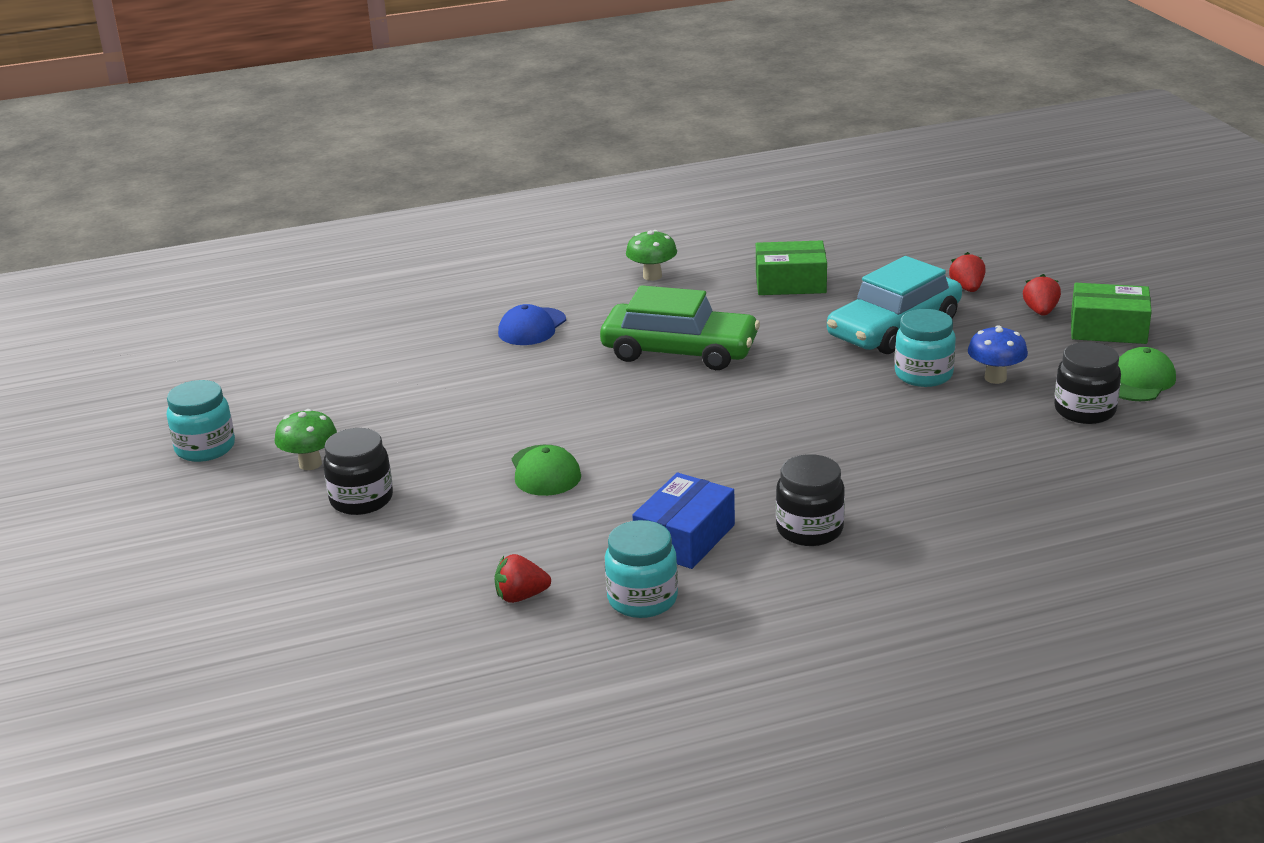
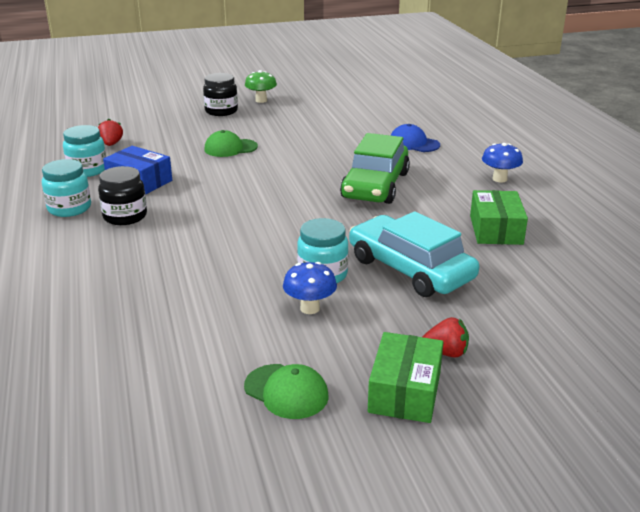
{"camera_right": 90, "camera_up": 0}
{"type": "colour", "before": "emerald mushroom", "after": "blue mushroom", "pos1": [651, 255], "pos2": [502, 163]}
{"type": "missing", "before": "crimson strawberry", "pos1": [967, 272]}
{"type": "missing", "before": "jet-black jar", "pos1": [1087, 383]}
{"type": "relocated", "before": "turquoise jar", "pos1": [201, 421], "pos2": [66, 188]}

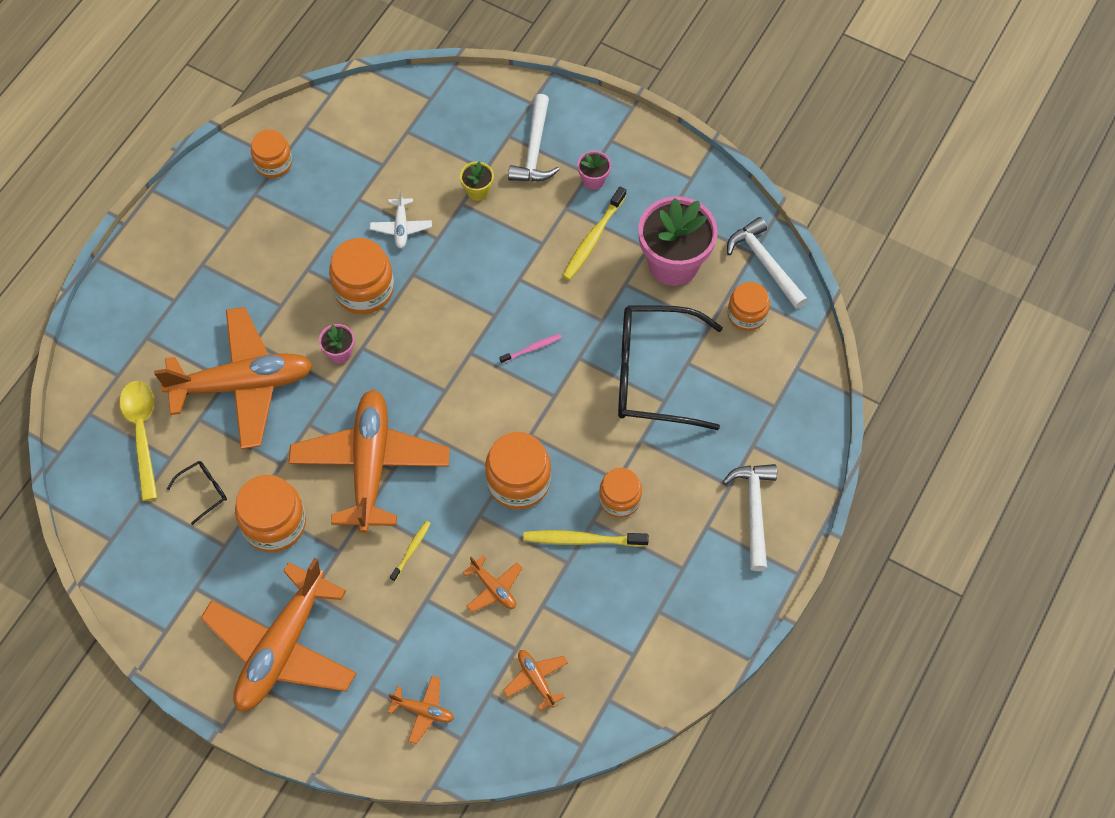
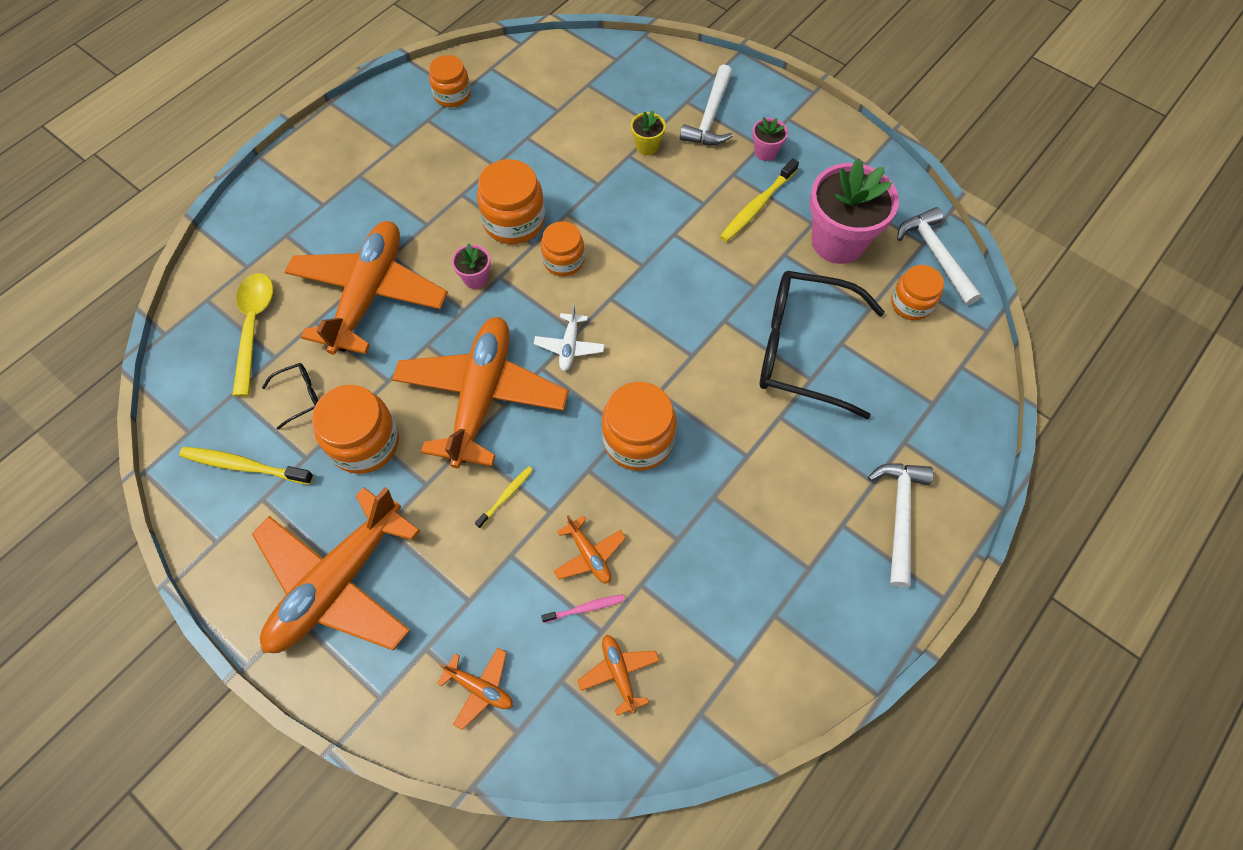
{"camera_right": 10, "camera_up": 0}
{"type": "relocated", "before": "snow-white aeroplane", "pos1": [401, 219], "pos2": [569, 337]}
{"type": "spun", "before": "orange-coloured aeroplane", "pos1": [233, 378], "pos2": [366, 288], "turn": -75}
{"type": "relocated", "before": "rose-pink toothbrush", "pos1": [530, 348], "pos2": [583, 608]}
{"type": "relocated", "before": "orange-coloured jar", "pos1": [620, 493], "pos2": [563, 248]}
{"type": "relocated", "before": "golden toothbrush", "pos1": [586, 538], "pos2": [246, 466]}

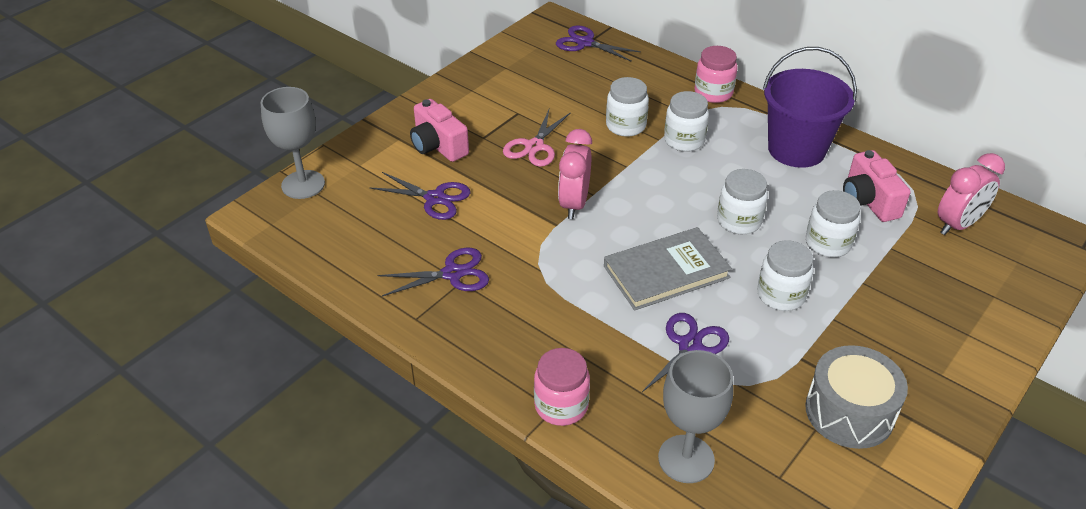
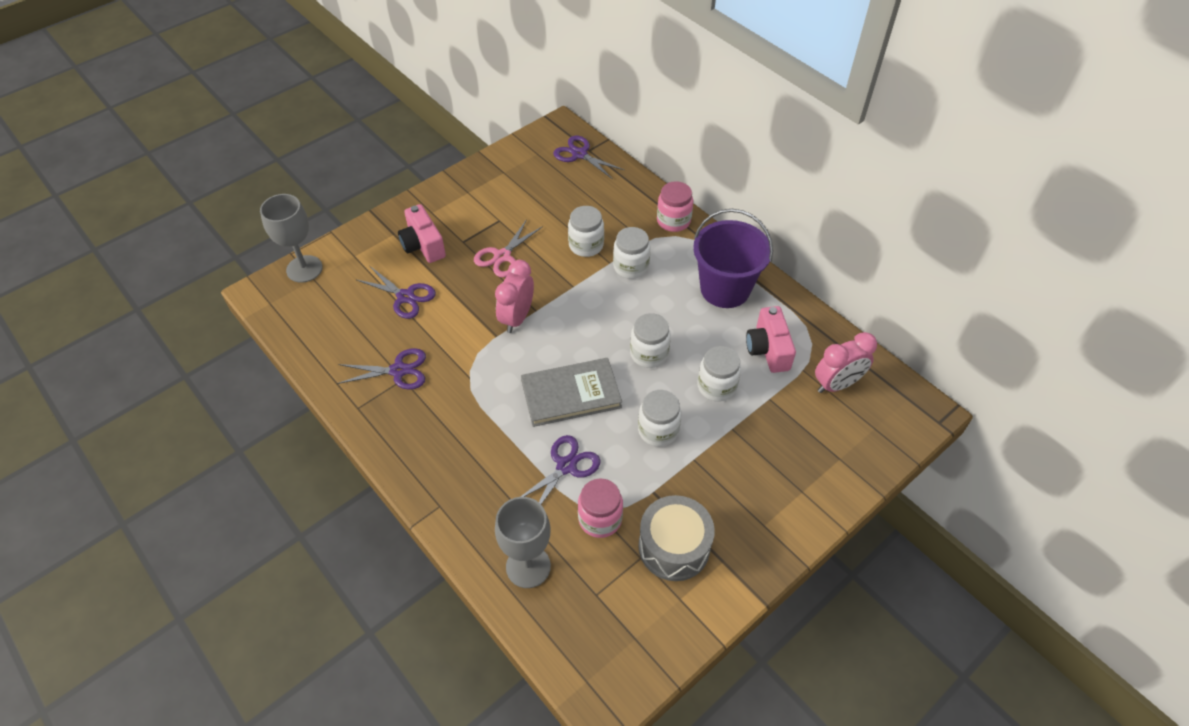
{"camera_right": 10, "camera_up": 10}
{"type": "relocated", "before": "rose-pink jar", "pos1": [562, 387], "pos2": [600, 508]}

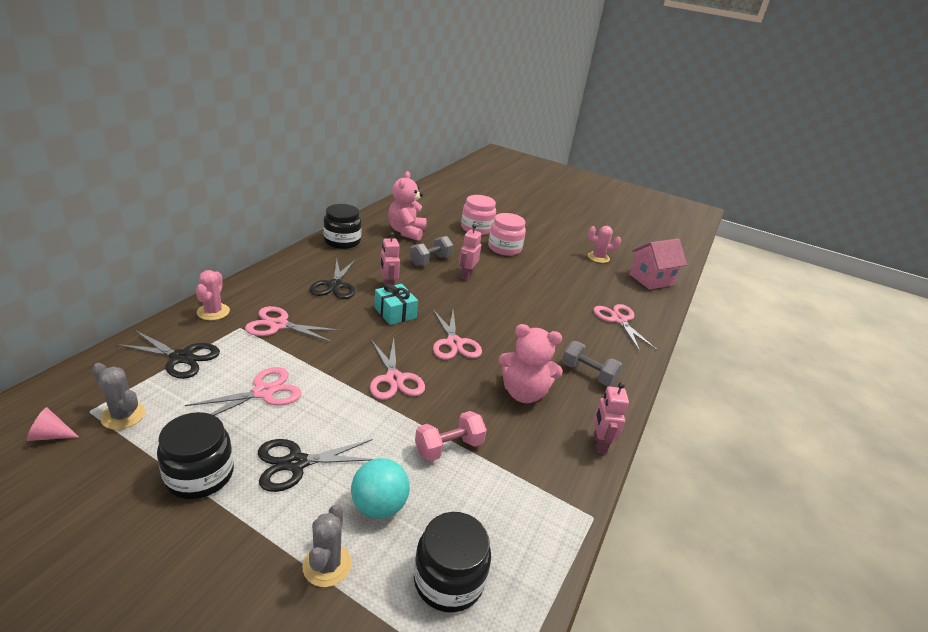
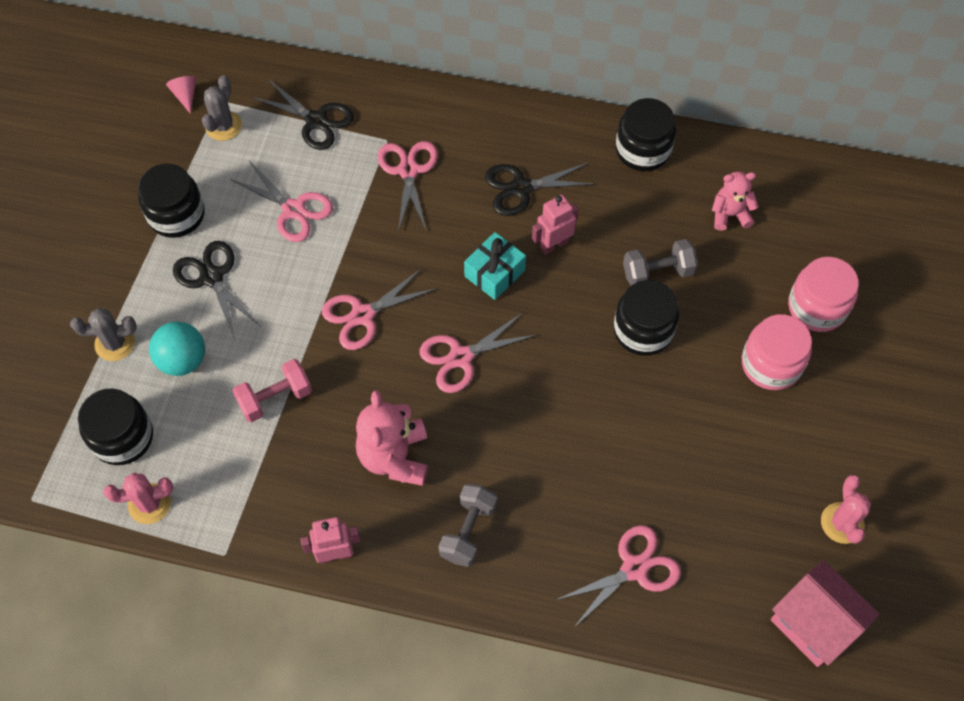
{"camera_right": 80, "camera_up": 30}
{"type": "size", "before": "rose-pink stuffed bear", "pos1": [407, 206], "pos2": [735, 201], "scale": 0.63}
{"type": "exchanged", "before": "rose-pink robot figure", "after": "jet-black jar", "pos1": [470, 252], "pos2": [646, 318]}
{"type": "spun", "before": "grey dumbbell", "pos1": [431, 251], "pos2": [660, 262], "turn": -45}
{"type": "relocated", "before": "rose-pink prickly plant", "pos1": [213, 295], "pos2": [138, 498]}
{"type": "spun", "before": "jet-black shears", "pos1": [168, 354], "pos2": [302, 114], "turn": -60}
{"type": "spun", "before": "rose-pink dumbbell", "pos1": [451, 436], "pos2": [272, 390], "turn": -75}

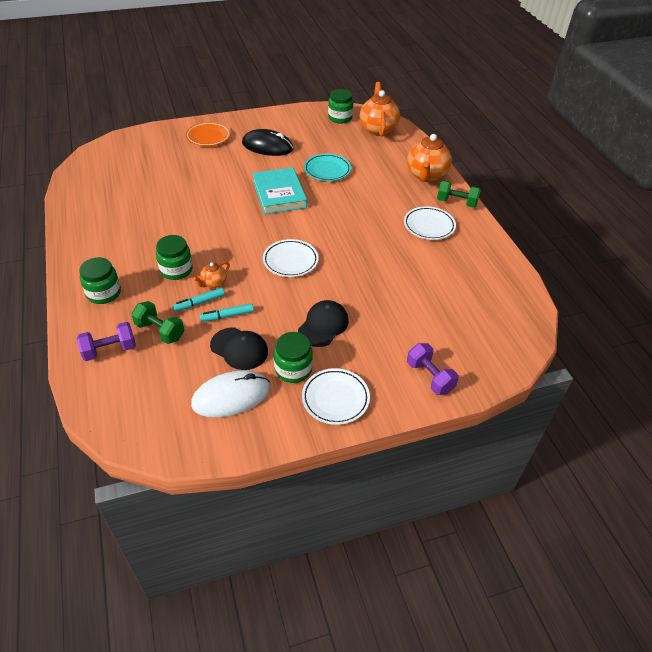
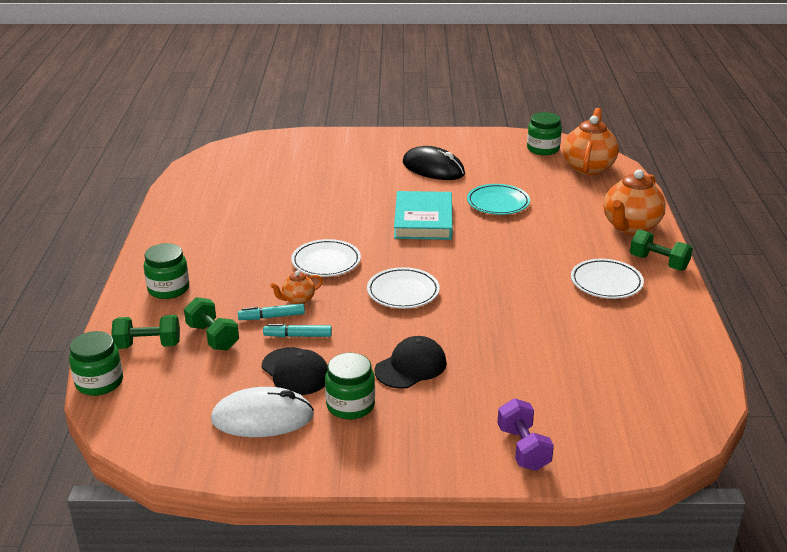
{"camera_right": 20, "camera_up": -15}
{"type": "missing", "before": "orange-coloured dinner plate", "pos1": [208, 134]}
{"type": "relocated", "before": "emerald jar", "pos1": [174, 257], "pos2": [96, 363]}
{"type": "colour", "before": "violet dumbbell", "after": "emerald dumbbell", "pos1": [106, 341], "pos2": [145, 332]}
{"type": "relocated", "before": "snow-white dinner plate", "pos1": [336, 396], "pos2": [326, 258]}

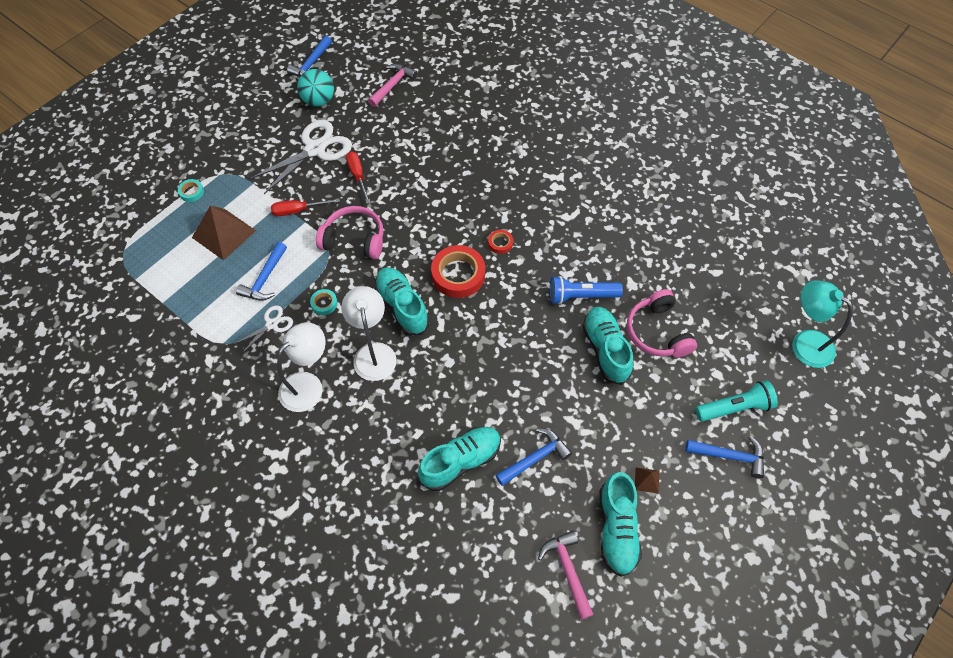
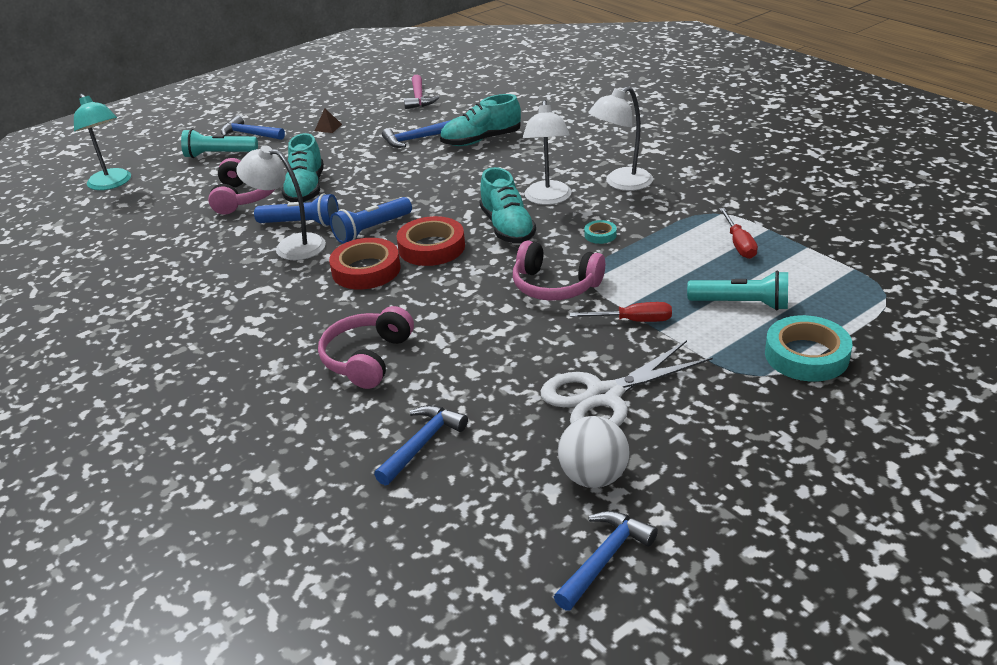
{"camera_right": -165, "camera_up": -25}
{"type": "missing", "before": "rose-pink carpenter's hammer", "pos1": [392, 85]}
{"type": "colour", "before": "turquoise ball", "after": "snow-white ball", "pos1": [315, 88], "pos2": [594, 452]}
{"type": "relocated", "before": "crimson hand screwdriver", "pos1": [358, 177], "pos2": [738, 233]}
{"type": "size", "before": "turquoise tape", "pos1": [191, 190], "pos2": [808, 348], "scale": 2.09}
{"type": "exchanged", "before": "dark brown pyramid", "after": "turquoise pocket torch", "pos1": [224, 232], "pos2": [737, 291]}
{"type": "size", "before": "crimson tape", "pos1": [500, 242], "pos2": [364, 264], "scale": 2.09}
{"type": "relocated", "before": "blue carpenter's hammer", "pos1": [261, 271], "pos2": [421, 445]}
{"type": "missing", "before": "snow-white shears", "pos1": [263, 329]}
{"type": "missing", "before": "turquoise lace-up shoe", "pos1": [621, 524]}
{"type": "appeared", "after": "snow-white lamp", "pos2": [281, 202]}
{"type": "appeared", "after": "blue pocket torch", "pos2": [371, 220]}
{"type": "appeared", "after": "rose-pink headset", "pos2": [366, 347]}

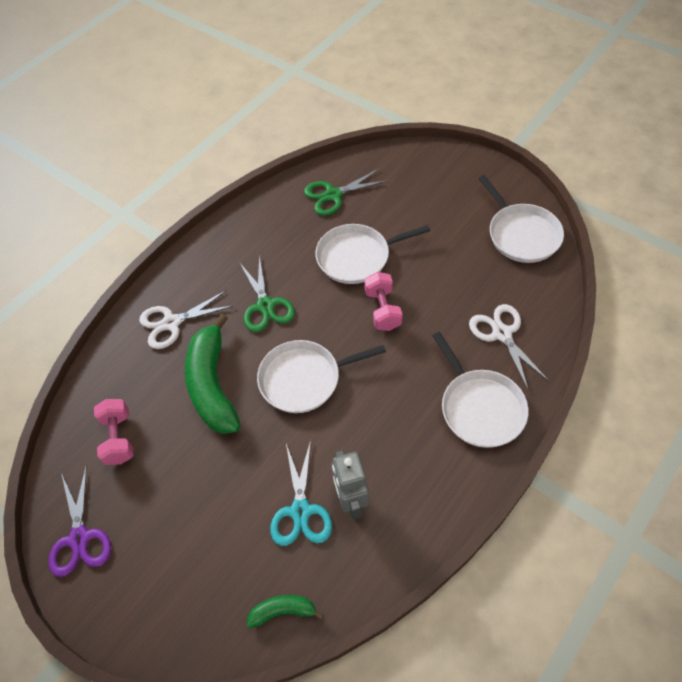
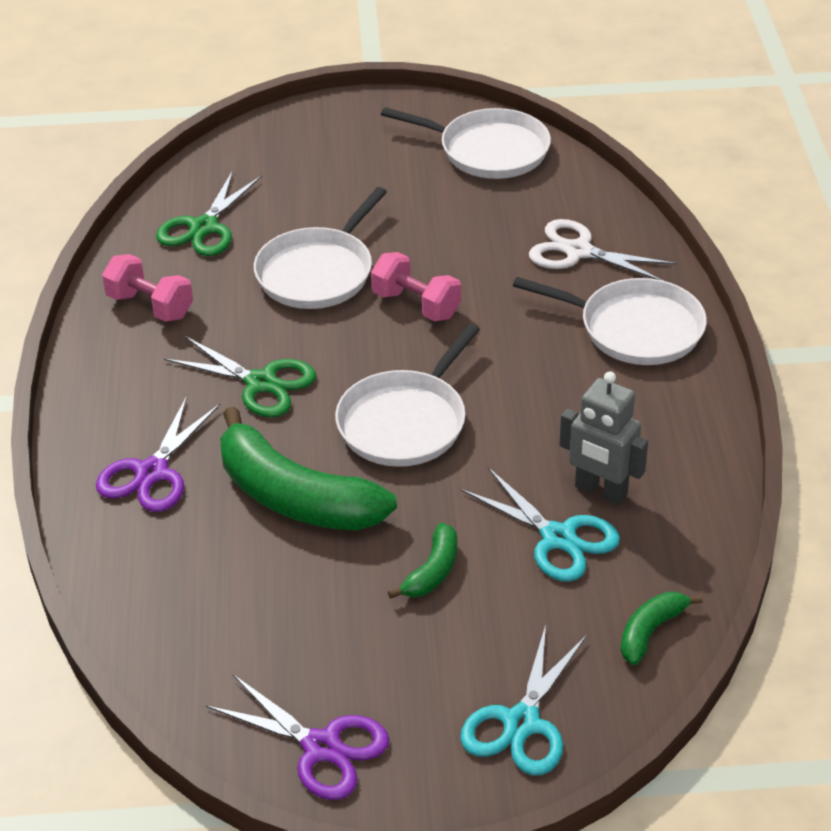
{"camera_right": -45, "camera_up": -15}
{"type": "colour", "before": "snow-white shears", "after": "violet shears", "pos1": [186, 319], "pos2": [158, 454]}
{"type": "relocated", "before": "rose-pink dumbbell", "pos1": [114, 432], "pos2": [147, 288]}
{"type": "appeared", "after": "emerald banana fruit", "pos2": [422, 561]}
{"type": "appeared", "after": "turquoise shears", "pos2": [523, 700]}

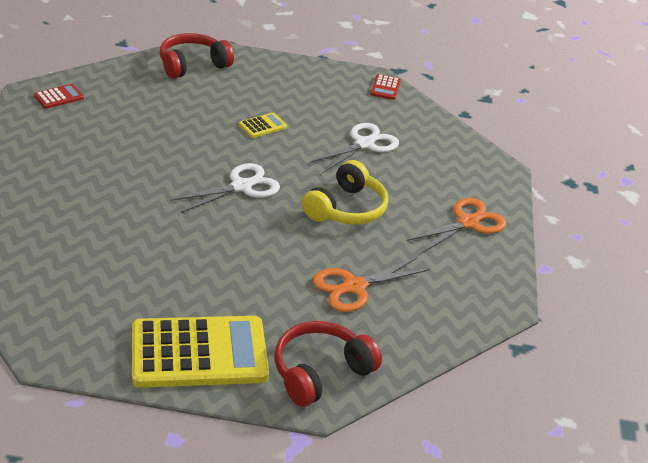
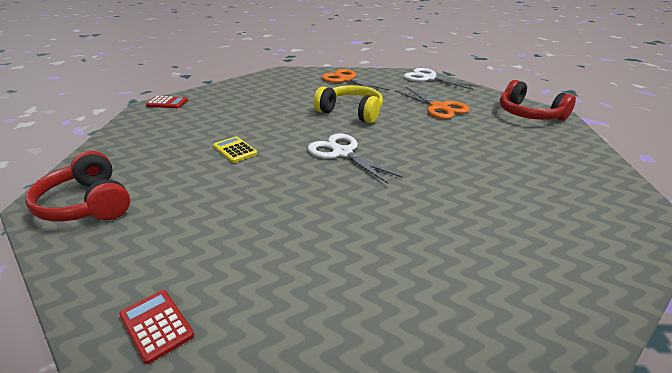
{"camera_right": -90, "camera_up": -5}
{"type": "relocated", "before": "snow-white shears", "pos1": [354, 147], "pos2": [441, 79]}
{"type": "missing", "before": "golden adding machine", "pos1": [200, 352]}

